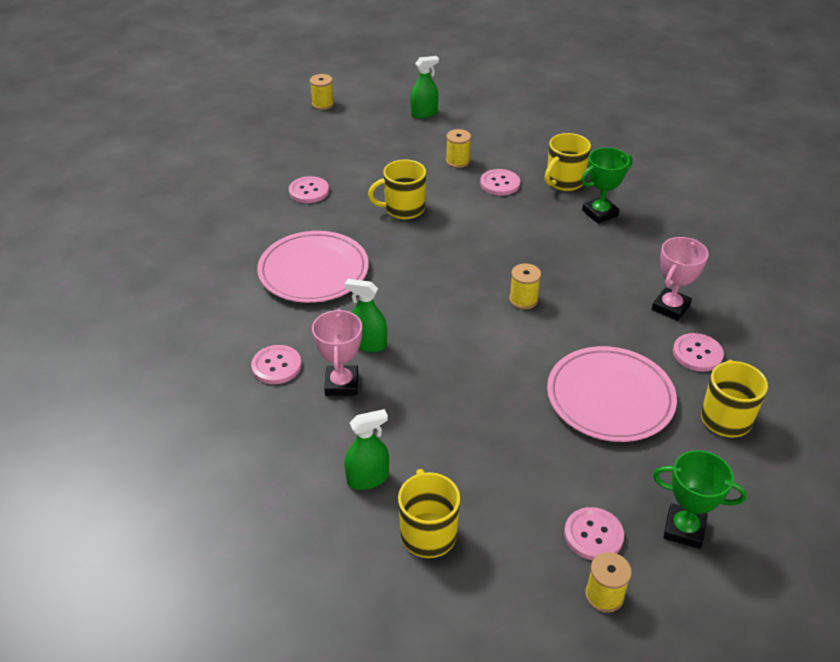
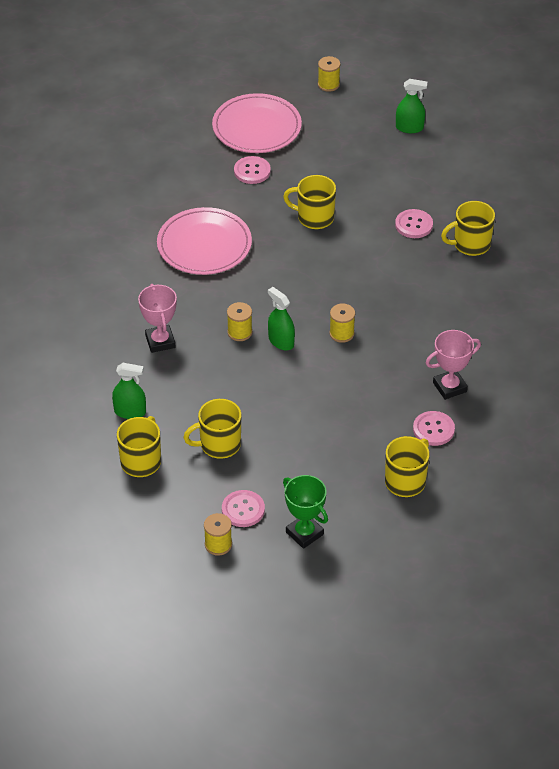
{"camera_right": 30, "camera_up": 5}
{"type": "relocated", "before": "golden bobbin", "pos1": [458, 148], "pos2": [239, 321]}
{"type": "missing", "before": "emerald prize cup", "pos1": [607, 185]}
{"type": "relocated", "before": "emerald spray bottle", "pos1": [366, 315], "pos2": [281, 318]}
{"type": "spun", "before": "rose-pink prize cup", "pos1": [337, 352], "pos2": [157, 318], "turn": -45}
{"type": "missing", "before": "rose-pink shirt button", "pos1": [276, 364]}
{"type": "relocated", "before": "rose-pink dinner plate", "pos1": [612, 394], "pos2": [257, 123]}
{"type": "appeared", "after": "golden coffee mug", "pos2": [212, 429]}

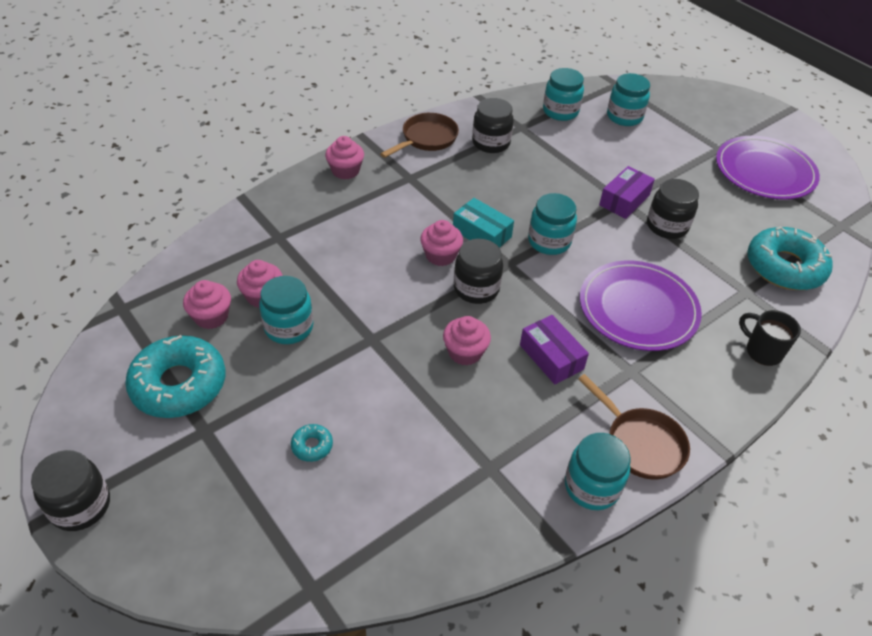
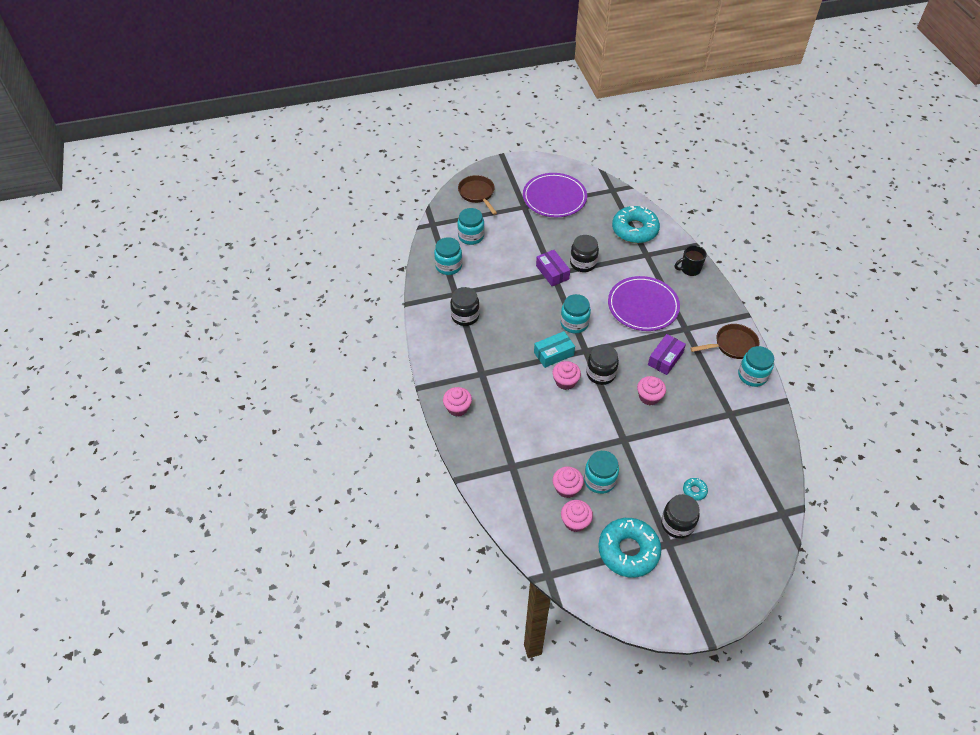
{"camera_right": -65, "camera_up": 5}
{"type": "relocated", "before": "dark brown pan", "pos1": [419, 135], "pos2": [477, 195]}
{"type": "spun", "before": "violet box", "pos1": [554, 349], "pos2": [667, 354], "turn": -45}
{"type": "relocated", "before": "jet-black jar", "pos1": [70, 490], "pos2": [680, 516]}

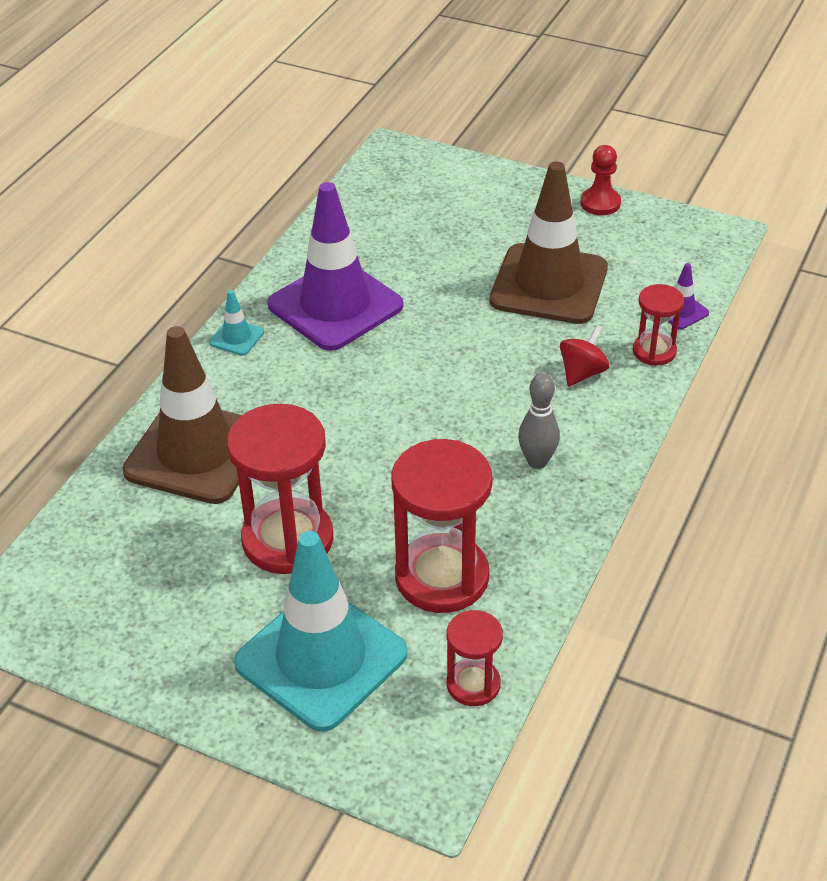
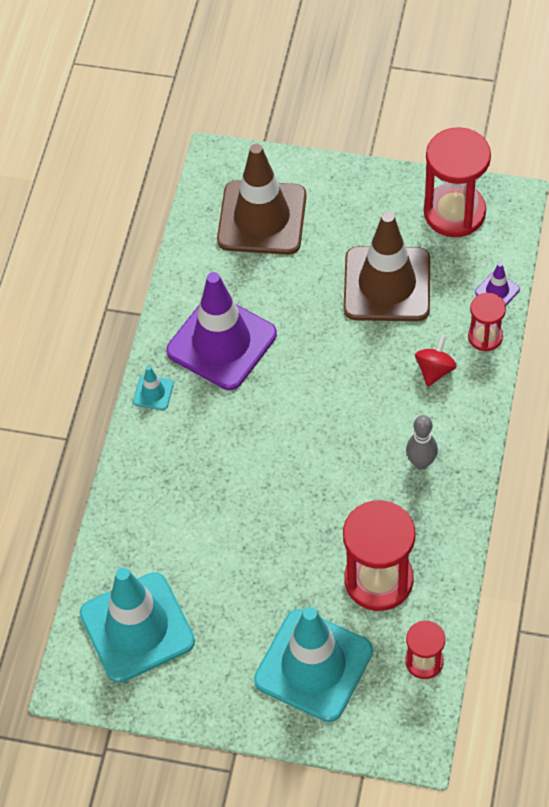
{"camera_right": -10, "camera_up": 15}
{"type": "missing", "before": "crimson pawn", "pos1": [600, 180]}
{"type": "relocated", "before": "dark brown safety cone", "pos1": [182, 415], "pos2": [262, 199]}
{"type": "relocated", "before": "crimson hourglass", "pos1": [280, 489], "pos2": [457, 182]}
{"type": "appeared", "after": "turquoise safety cone", "pos2": [137, 625]}

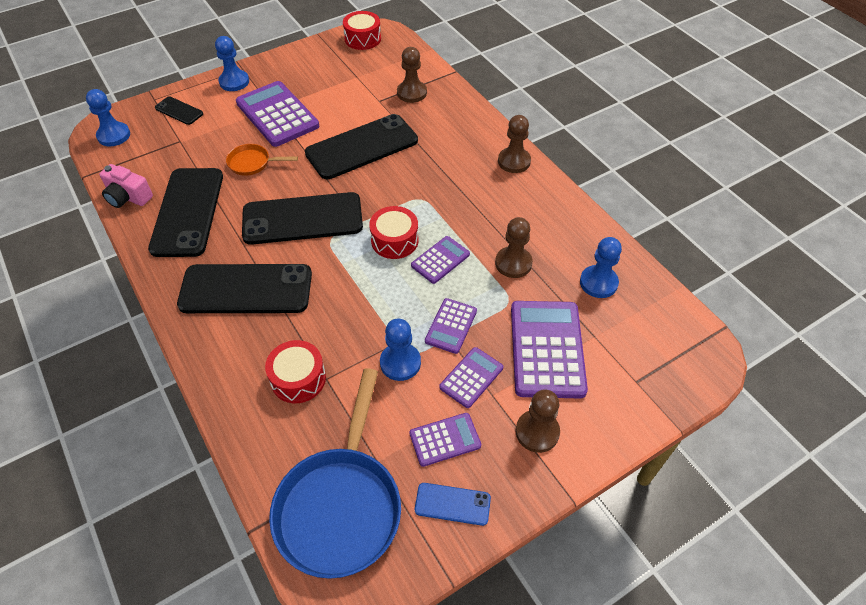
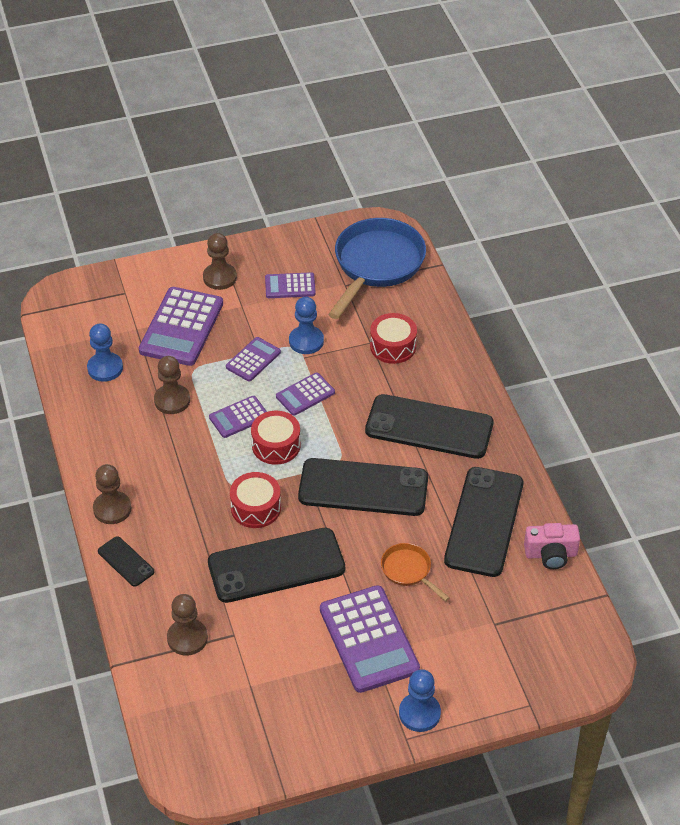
{"camera_right": -165, "camera_up": -5}
{"type": "relocated", "before": "crimson toy drum", "pos1": [362, 30], "pos2": [255, 500]}
{"type": "missing", "before": "blue pawn", "pos1": [108, 117]}
{"type": "relocated", "before": "jet-black smartphone", "pos1": [179, 110], "pos2": [126, 561]}
{"type": "spun", "before": "orange-coloured pan", "pos1": [262, 160], "pos2": [415, 572], "turn": -150}
{"type": "spun", "before": "rose-pink photo camera", "pos1": [126, 186], "pos2": [552, 546], "turn": 135}
{"type": "relocated", "before": "violet adding machine", "pos1": [471, 377], "pos2": [305, 394]}
{"type": "missing", "before": "blue smartphone", "pos1": [453, 504]}

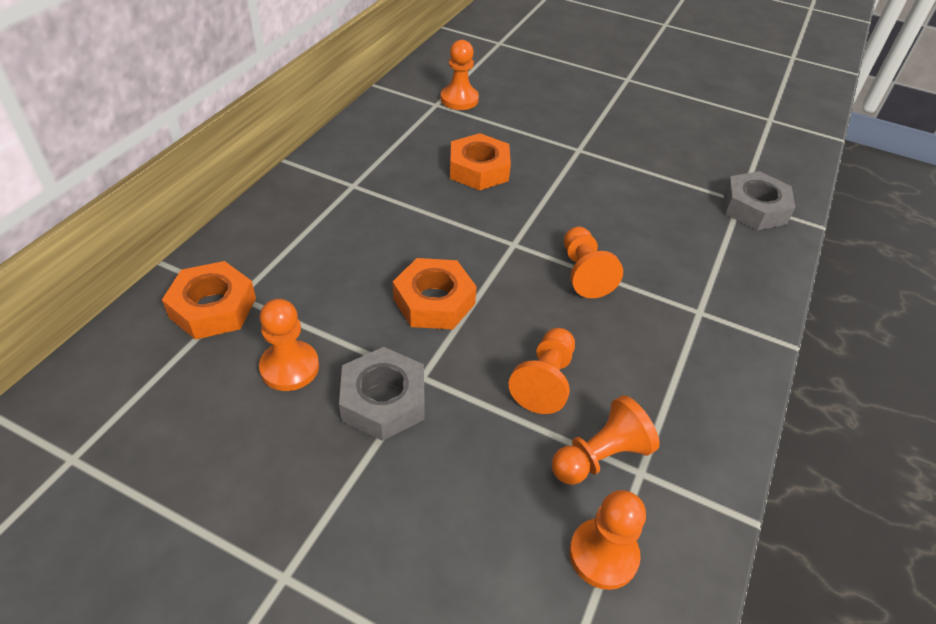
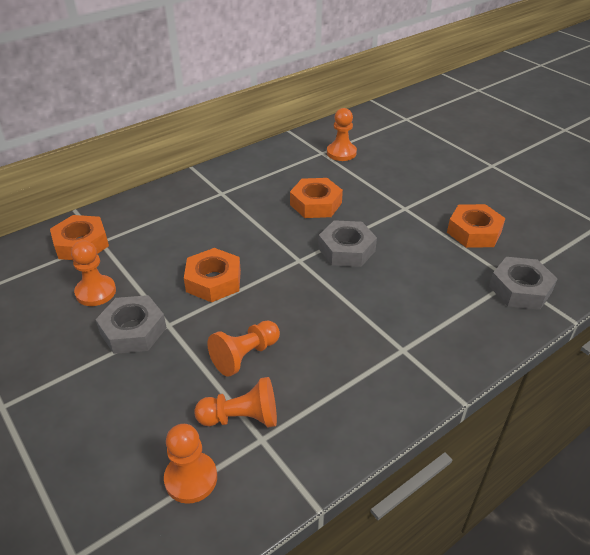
{"camera_right": 30, "camera_up": -5}
{"type": "missing", "before": "orange-coloured pawn", "pos1": [593, 262]}
{"type": "appeared", "after": "orange-coloured nut", "pos2": [476, 226]}
{"type": "appeared", "after": "grey nut", "pos2": [347, 243]}

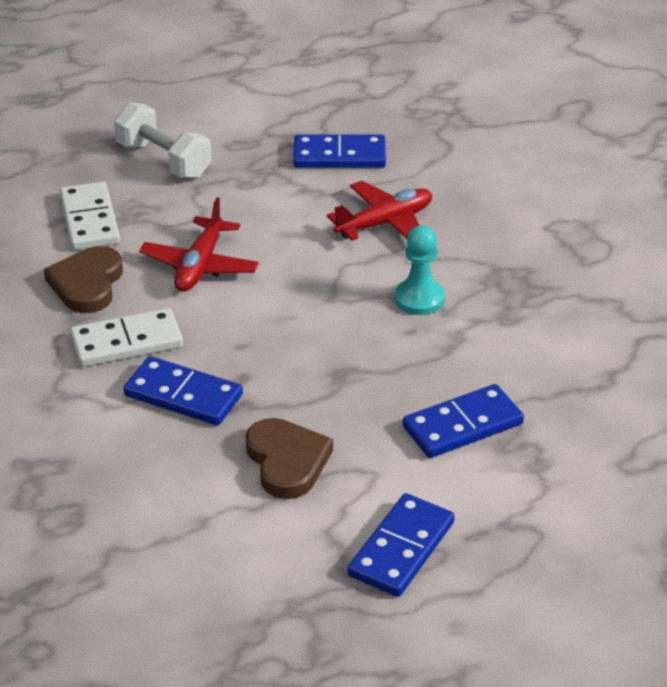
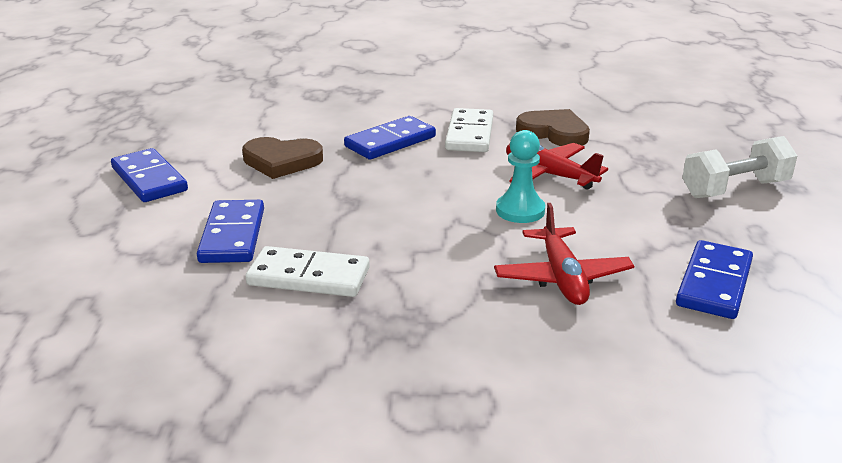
{"camera_right": 115, "camera_up": -10}
{"type": "relocated", "before": "snow-white domino piece", "pos1": [89, 215], "pos2": [307, 271]}
{"type": "relocated", "before": "turquoise pawn", "pos1": [420, 270], "pos2": [520, 176]}

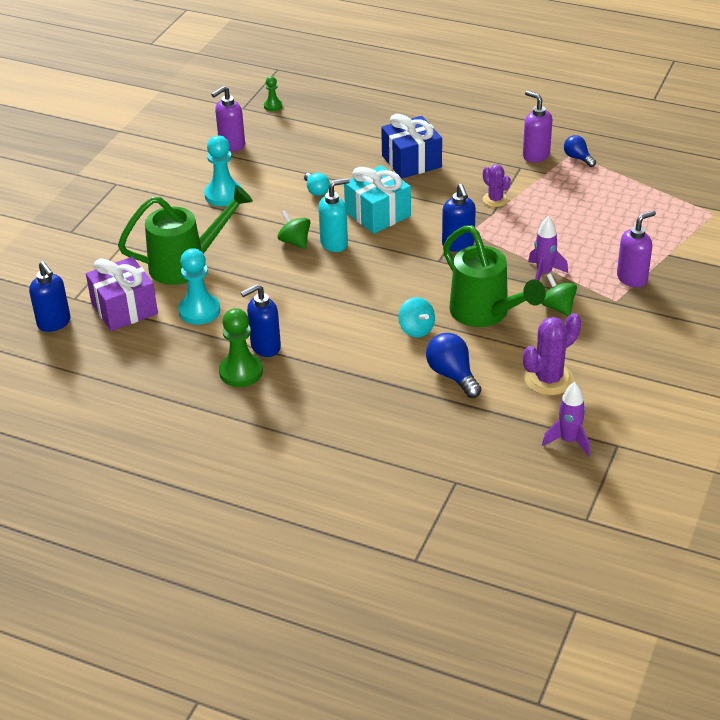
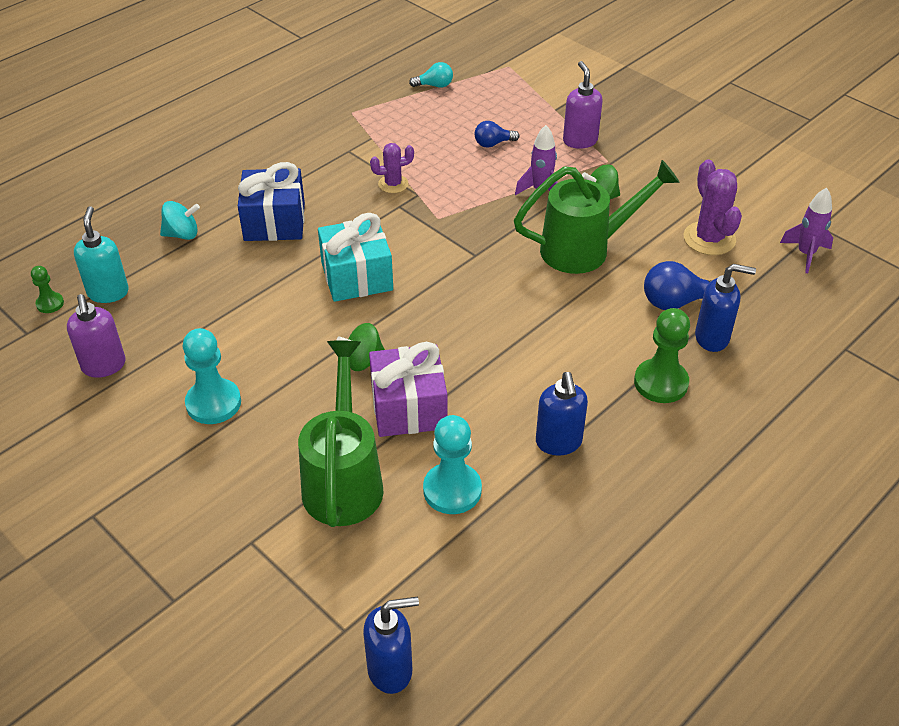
{"camera_right": -70, "camera_up": 5}
{"type": "missing", "before": "violet pump bottle", "pos1": [537, 127]}
{"type": "relocated", "before": "blue light bulb", "pos1": [580, 151], "pos2": [497, 134]}
{"type": "relocated", "before": "turquoise light bulb", "pos1": [317, 184], "pos2": [431, 75]}
{"type": "relocated", "before": "turquoise pump bottle", "pos1": [333, 215], "pos2": [101, 254]}
{"type": "relocated", "before": "blue pump bottle", "pos1": [459, 218], "pos2": [725, 308]}
{"type": "relocated", "before": "violet wrapped gift", "pos1": [122, 294], "pos2": [408, 389]}
{"type": "relocated", "before": "turquoise toy top", "pos1": [416, 317], "pos2": [180, 220]}
{"type": "relocated", "before": "emerald pawn", "pos1": [241, 347], "pos2": [662, 355]}

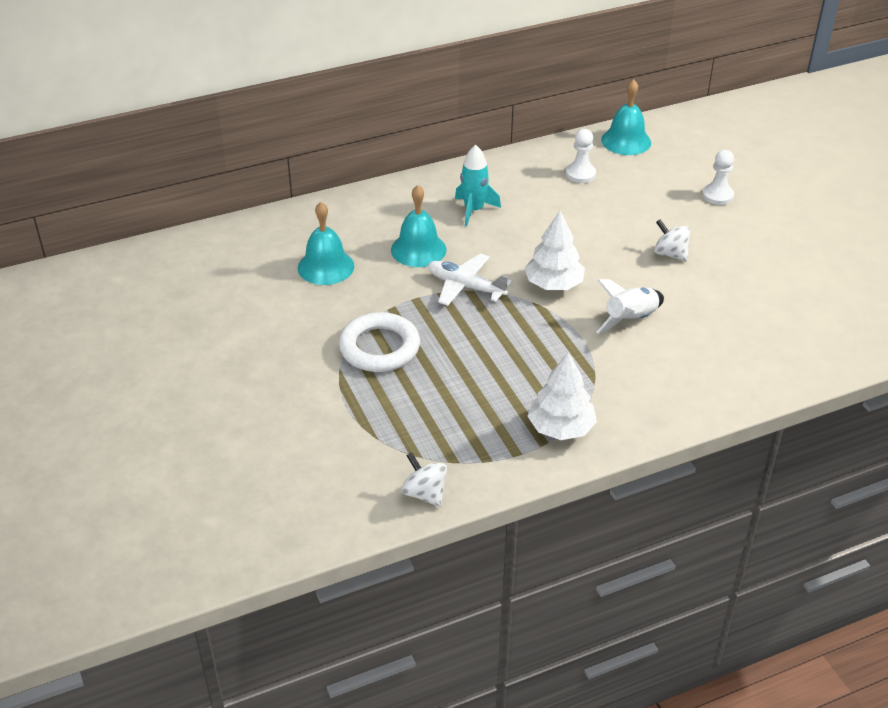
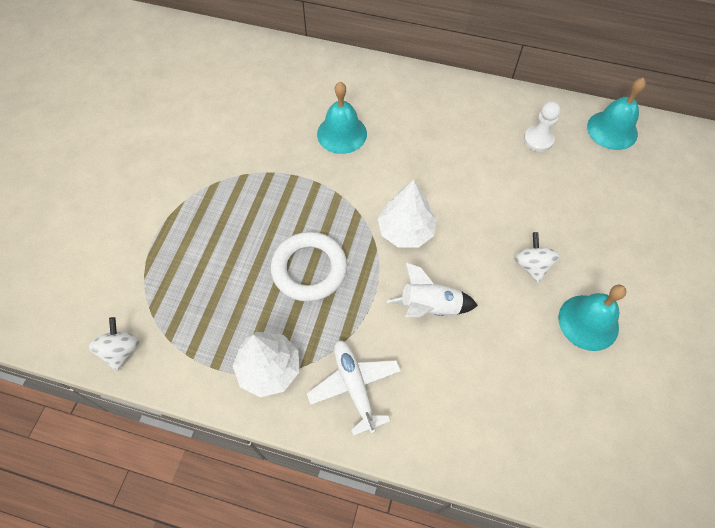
{"camera_right": 40, "camera_up": 20}
{"type": "missing", "before": "turquoise toy rocket", "pos1": [478, 185]}
{"type": "missing", "before": "snow-white pawn", "pos1": [718, 177]}
{"type": "relocated", "before": "turquoise school bell", "pos1": [326, 243], "pos2": [592, 318]}
{"type": "relocated", "before": "snow-white aeroplane", "pos1": [470, 279], "pos2": [354, 388]}
{"type": "relocated", "before": "snow-white hoop", "pos1": [379, 342], "pos2": [309, 267]}

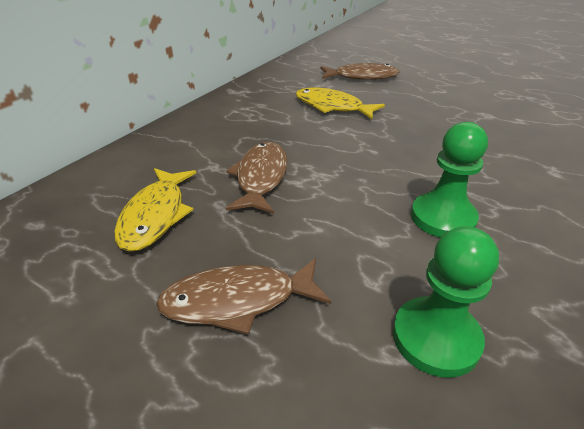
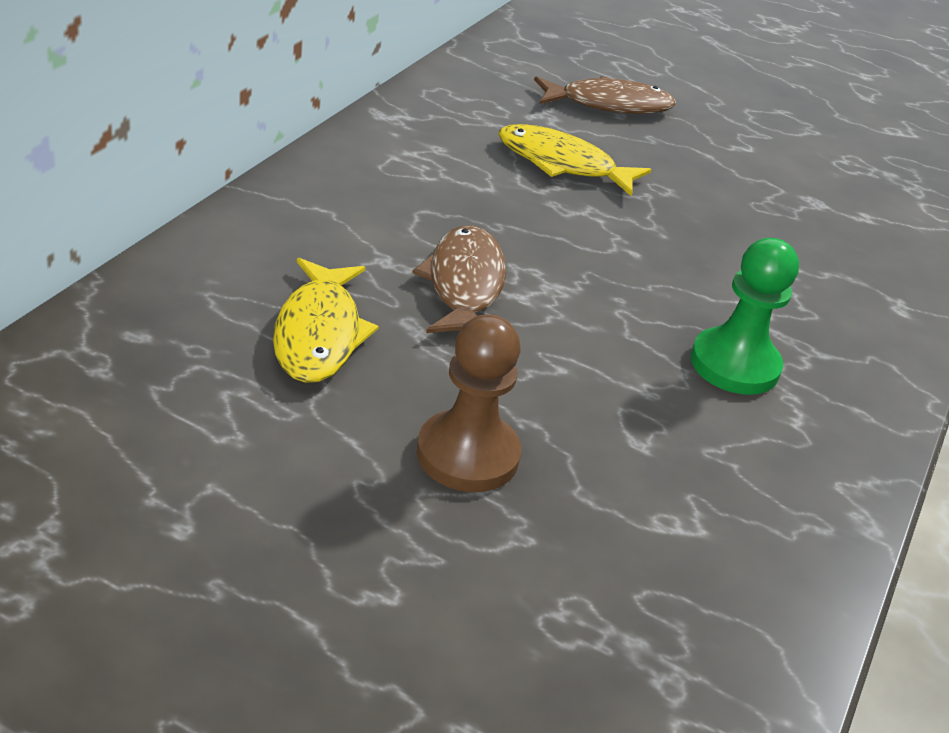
{"camera_right": -10, "camera_up": 0}
{"type": "missing", "before": "emerald pawn", "pos1": [446, 302]}
{"type": "exchanged", "before": "dark brown fish", "after": "dark brown pawn", "pos1": [243, 296], "pos2": [469, 403]}

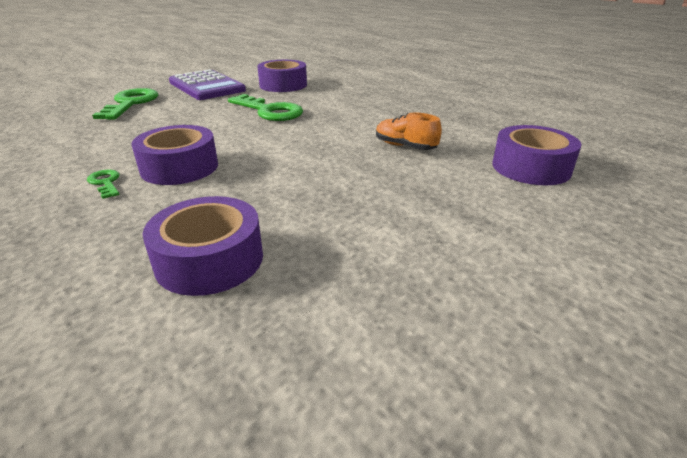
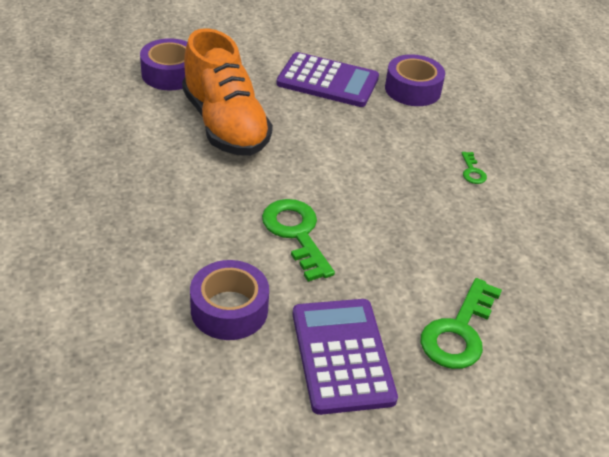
{"camera_right": -155, "camera_up": 10}
{"type": "size", "before": "orange-coloured lace-up shoe", "pos1": [409, 131], "pos2": [227, 92], "scale": 2.32}
{"type": "missing", "before": "violet tape", "pos1": [174, 155]}
{"type": "appeared", "after": "violet adding machine", "pos2": [327, 79]}

